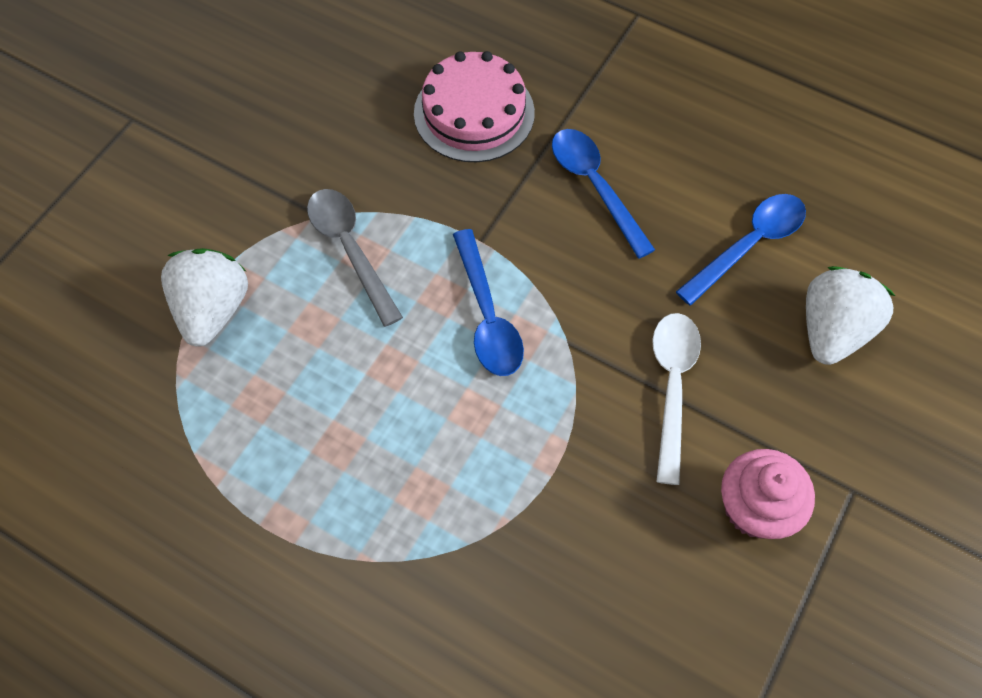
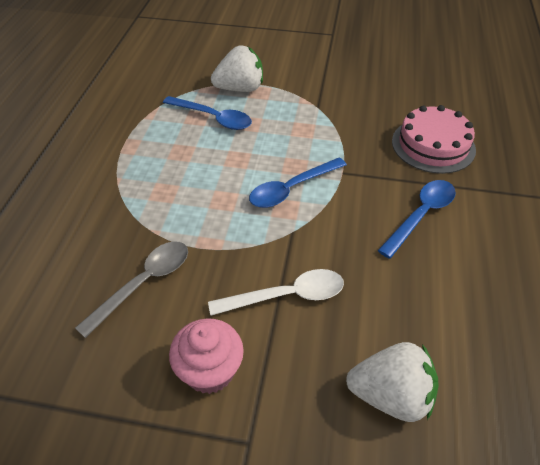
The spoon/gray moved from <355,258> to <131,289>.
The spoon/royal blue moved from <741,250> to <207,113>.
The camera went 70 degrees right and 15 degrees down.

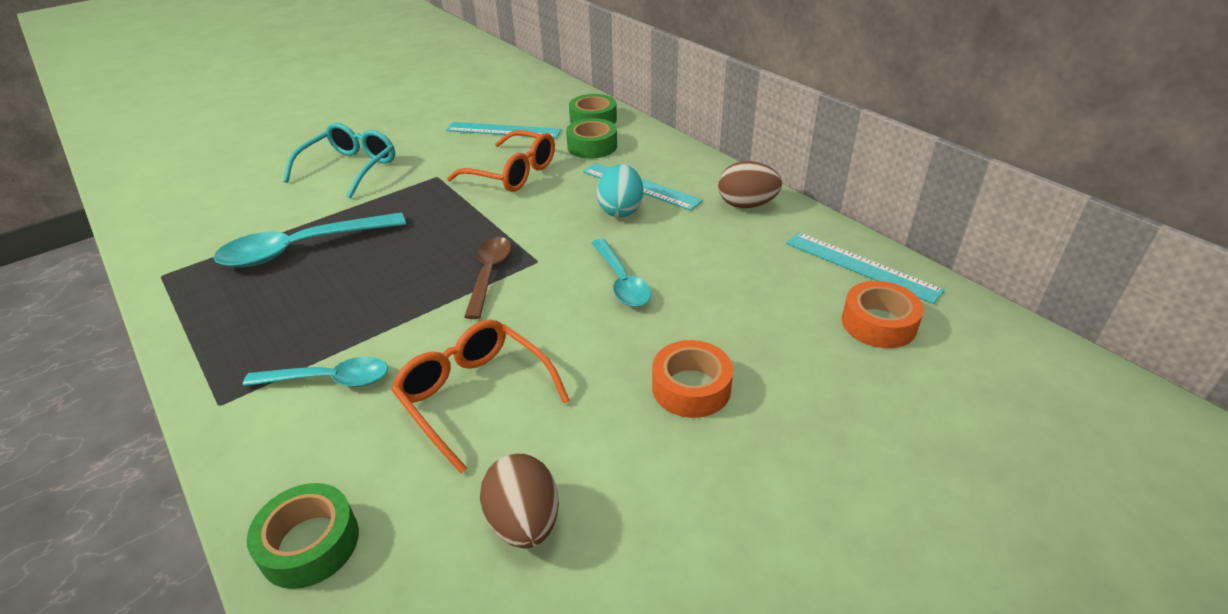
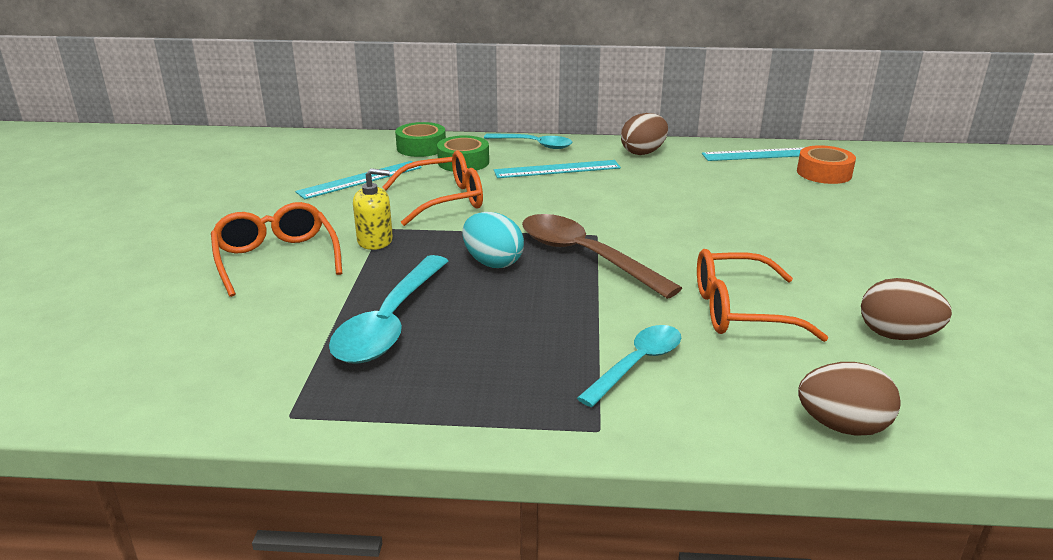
The eyeglasses/teal at <339,160> became the eyeglasses/orange-coloured at <276,249>.
The soap pump/yellow at <373,209> appeared.
The egg shape/teal moved from <620,191> to <493,240>.
The spoon/teal moved from <621,273> to <528,141>.
The spoon/brown at <487,278> changed to 1.57 times the size.
The tape/green at <303,536> was replaced by the egg shape/brown at <849,399>.
The tape/orange-coloured at <692,379> disappeared.
The camera went 50 degrees left and 10 degrees down.

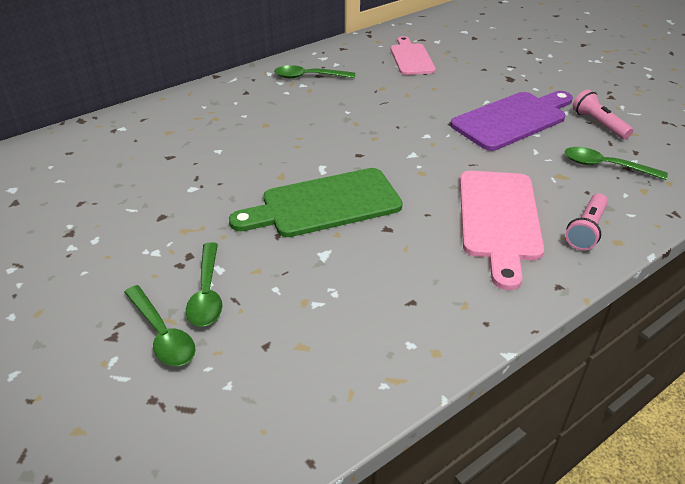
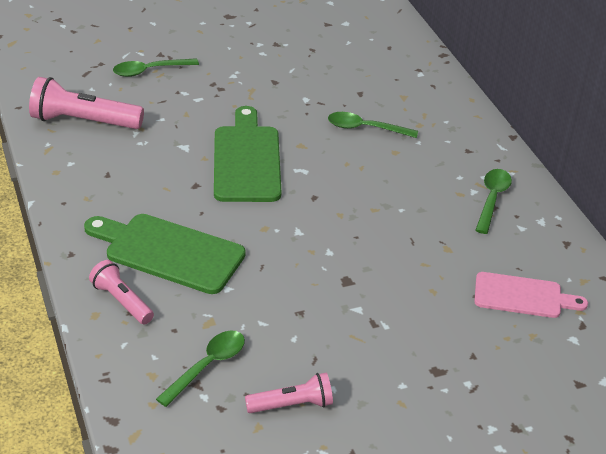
The torch/rose-pink at <86,103> appeared.
The bread board/rose-pink at <502,230> became the bread board/green at <165,254>.
The spoon/green moved from <204,284> to <373,125>.
The bread board/violet at <511,121> disappeared.
The camera went 105 degrees right and 0 degrees up.

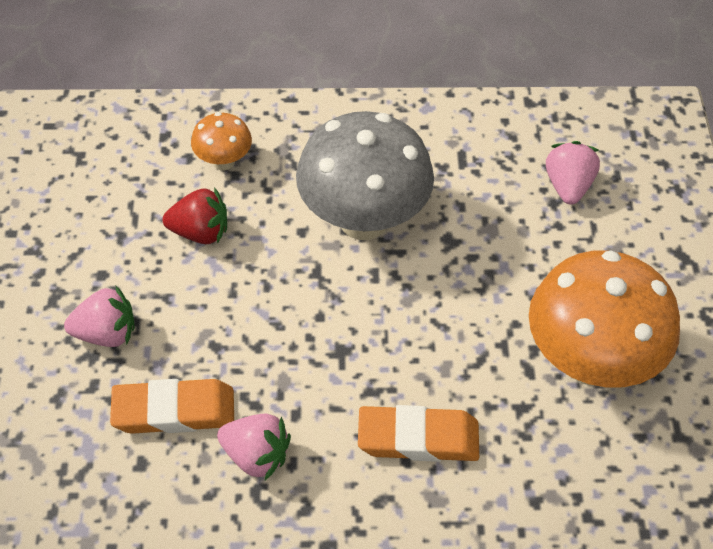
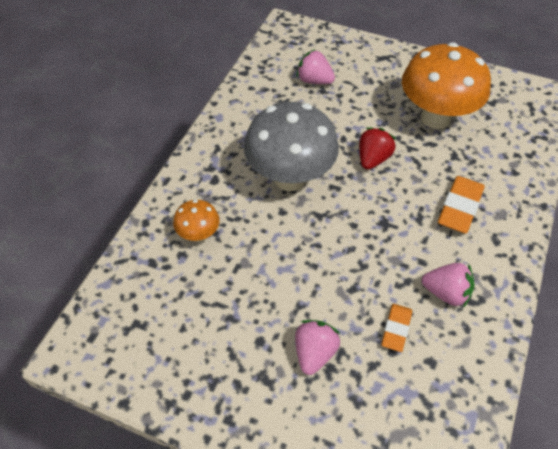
The toy strawberry/red moved from <195,215> to <377,148>.
The gum eraser/orange-coloured at <172,406> changed to 0.62 times the size.
The toy strawberry/rose-pink at <254,447> turned 60 degrees clockwise.
The camera went 65 degrees left and 0 degrees up.

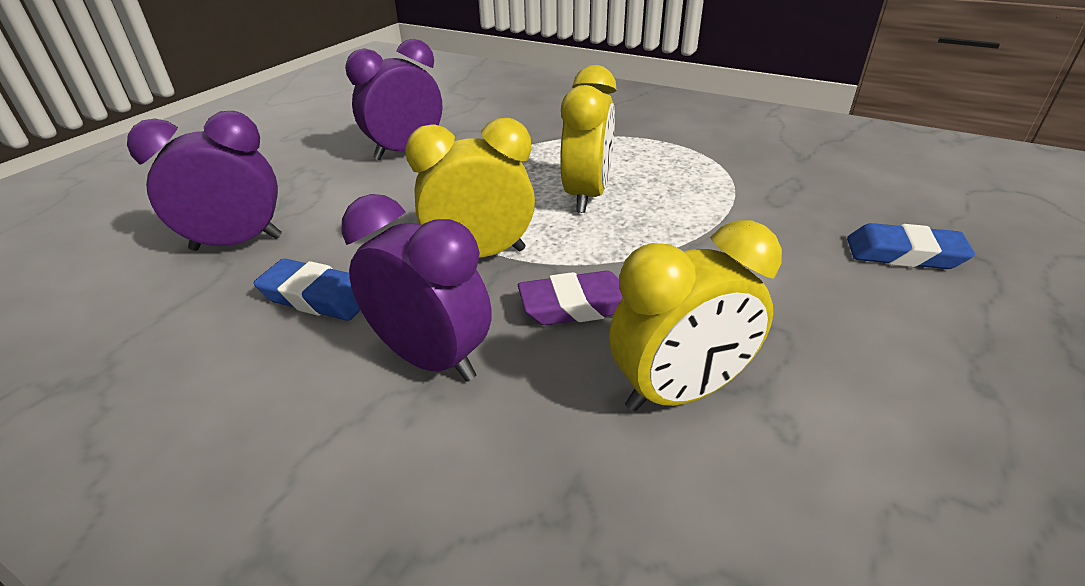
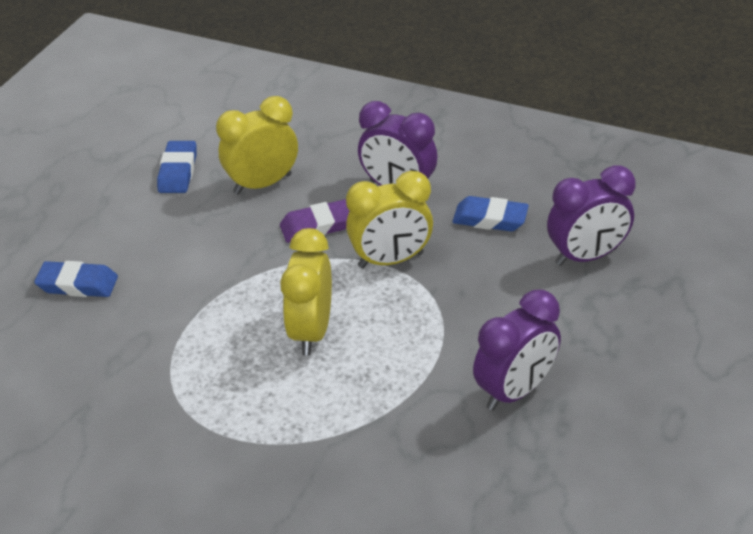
The gum eraser/royal blue at <176,167> appeared.
The camera went 175 degrees right and 5 degrees up.

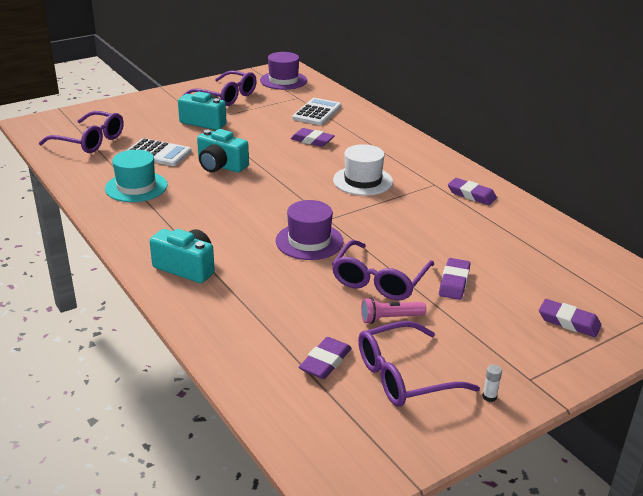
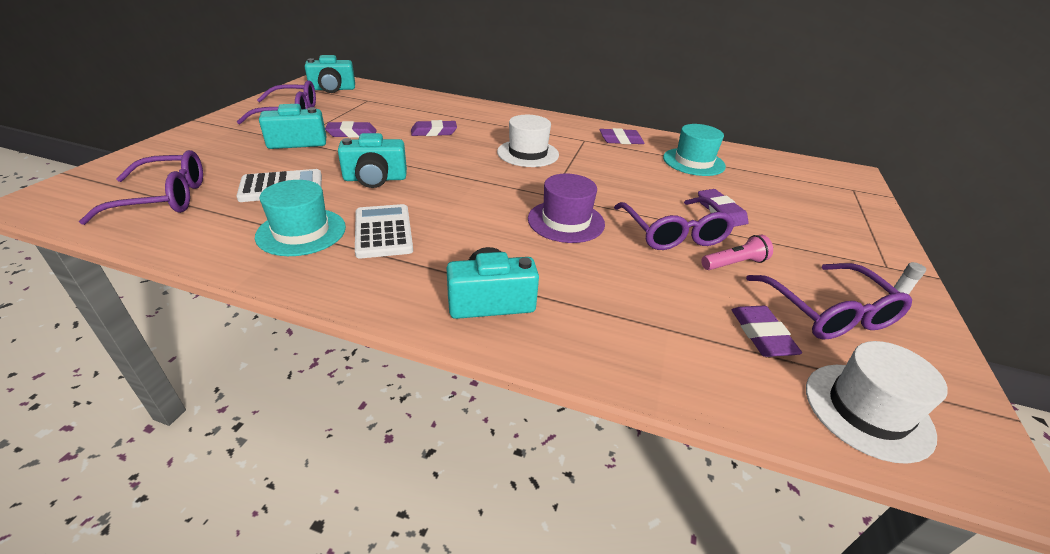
The hat/violet at <283,71> was replaced by the compact camera/teal at <330,74>.
The gum eraser/violet moved from <570,318> to <351,129>.
The adding machine/white moved from <316,111> to <384,231>.
The hat/teal at <694,150> appeared.
The torch/rose-pink at <393,310> turned 150 degrees counterclockwise.
The eyeglasses/violet at <419,364> turned 45 degrees counterclockwise.
The hat/white at <877,402> appeared.
The camera went 40 degrees left and 5 degrees up.

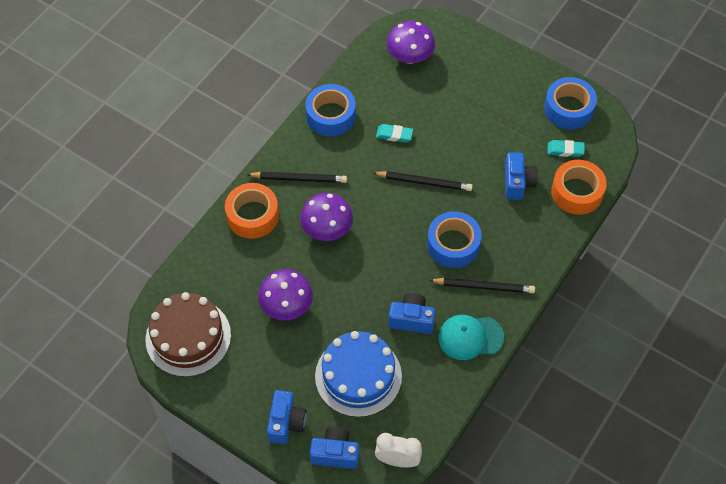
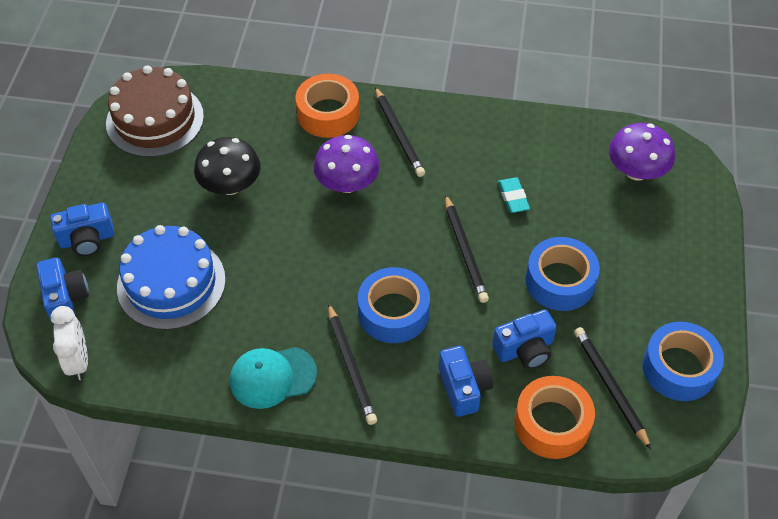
The toadstool/violet at <285,295> became the toadstool/black at <227,166>.
The cap/teal at <471,337> turned 75 degrees counterclockwise.
The compact camera/royal blue moved from <411,313> to <466,381>.
The tape/royal blue moved from <330,110> to <563,274>.
The gum eraser/teal at <566,148> was replaced by the wooden pencil/black at <612,388>.
The camera went 65 degrees right and 5 degrees down.

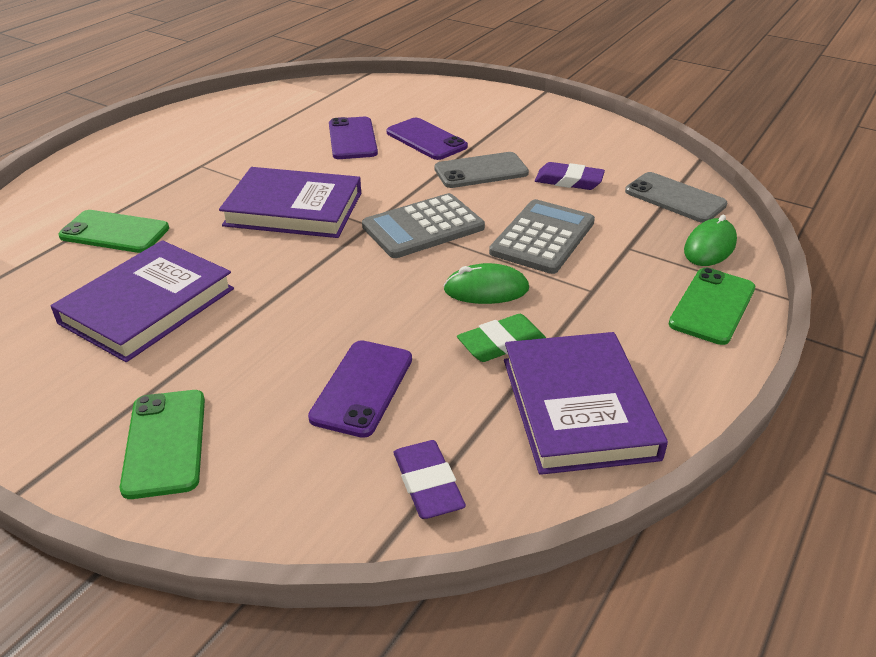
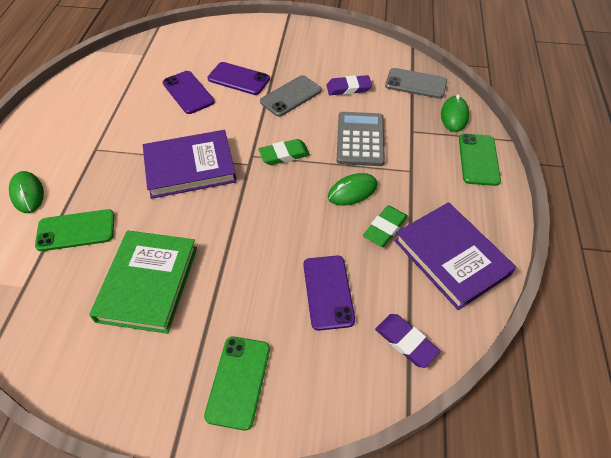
The mouse/green at <26,192> appeared.
The hardback/violet at <142,301> became the hardback/green at <143,282>.
The phone/green at <162,444> turned 45 degrees clockwise.
The adding machine/gray at <423,225> was replaced by the gum eraser/green at <284,152>.
The camera went 25 degrees left and 15 degrees up.

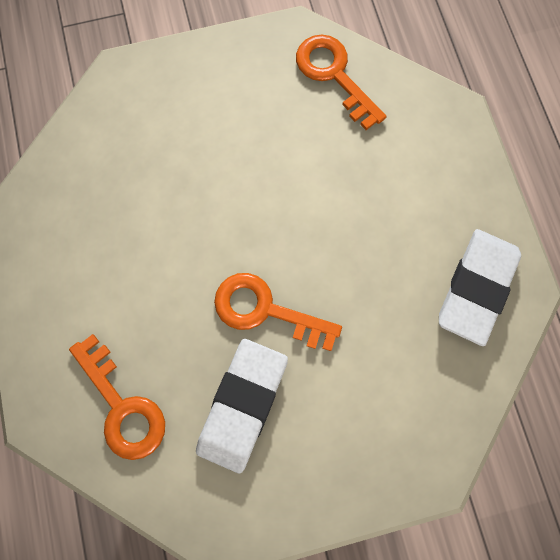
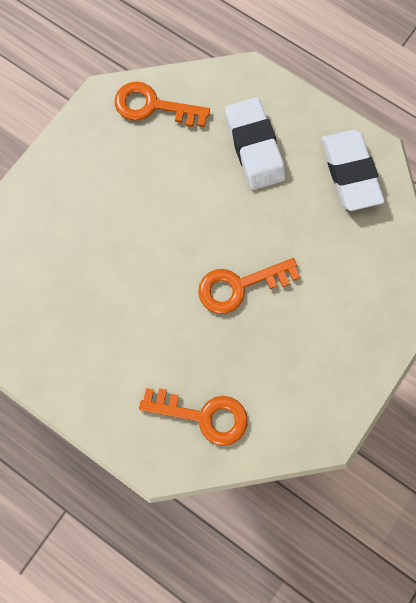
The gum eraser/white moved from <242,406> to <255,143>.
The camera went 40 degrees left and 0 degrees up.

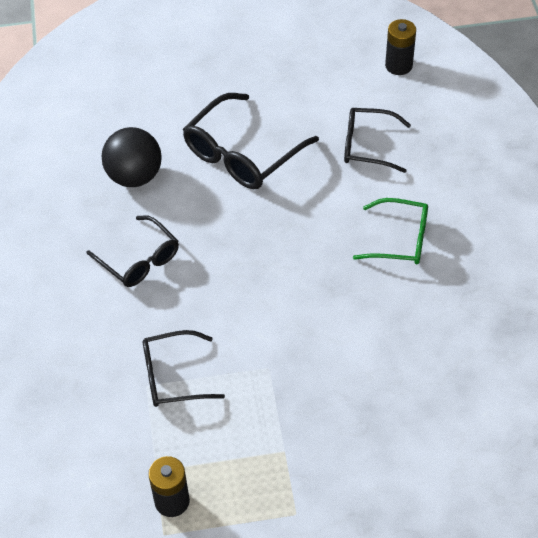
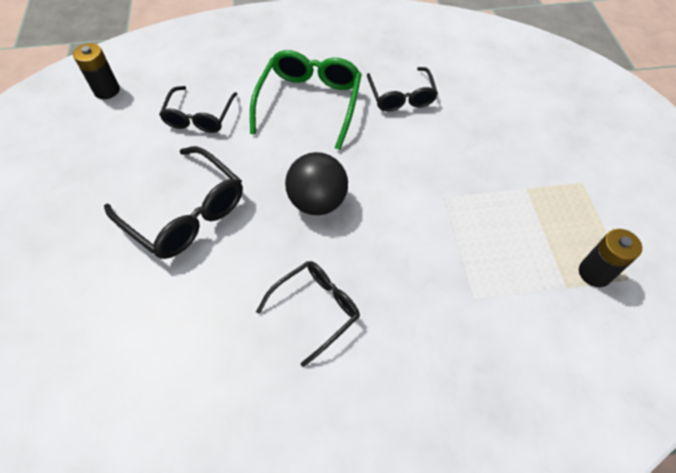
The eyeglasses/green at <390,231> changed to 1.53 times the size.
The sphere/black moved from <132,157> to <316,183>.
The eyeglasses/black moved from <184,368> to <402,89>.
The camera went 90 degrees left and 5 degrees up.

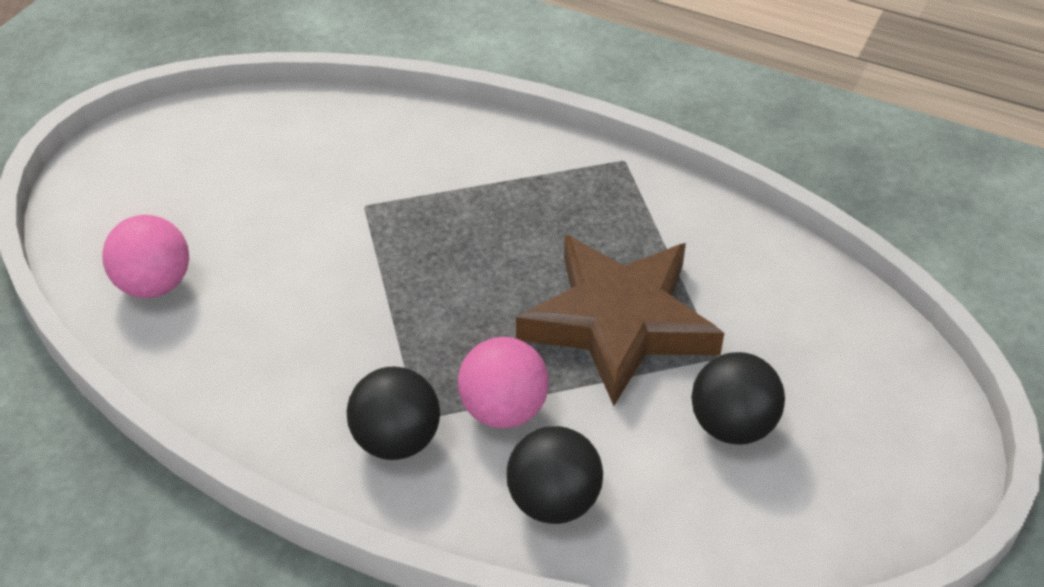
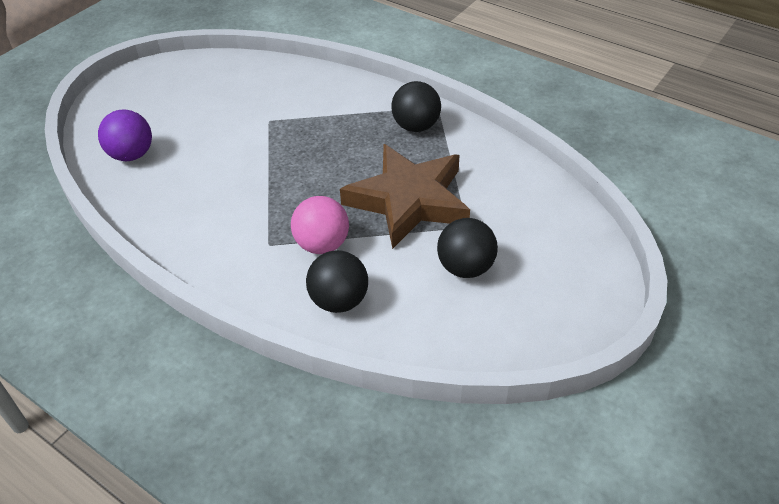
The sphere/rose-pink at <145,256> became the sphere/violet at <125,135>.
The sphere/black moved from <393,413> to <416,106>.
The camera went 10 degrees right and 0 degrees up.

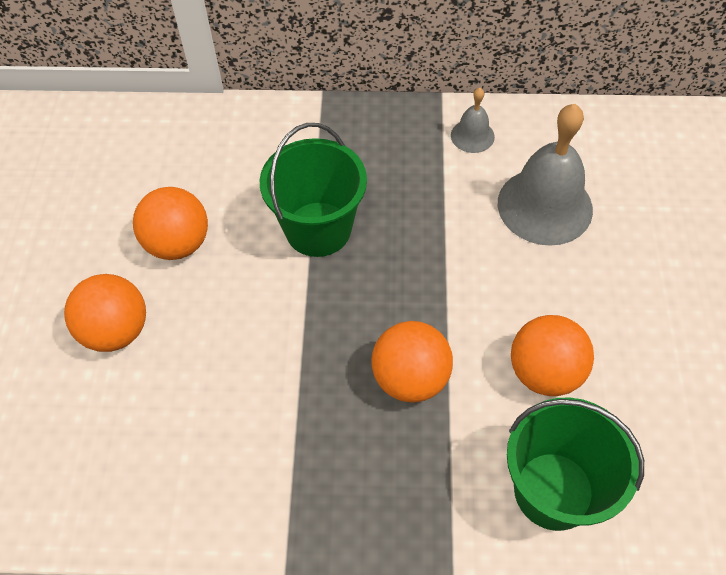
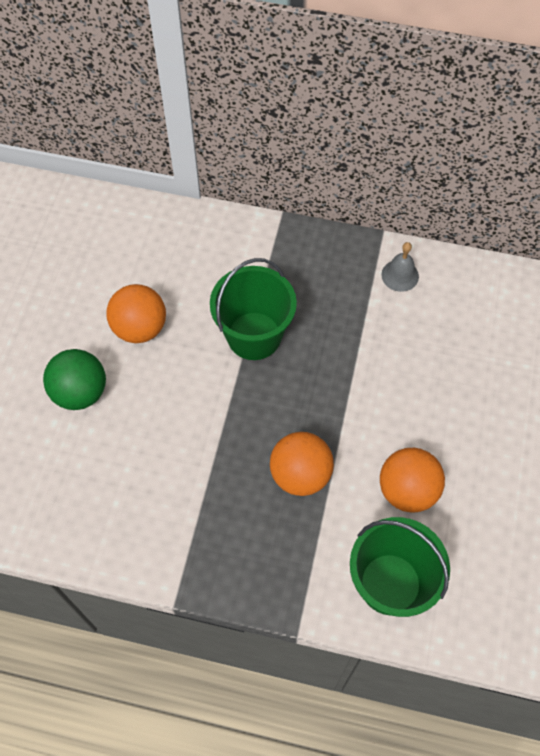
The sphere/orange-coloured at <105,313> became the sphere/green at <74,379>.
The school bell/gray at <545,175> disappeared.
The camera went 10 degrees right and 5 degrees up.

